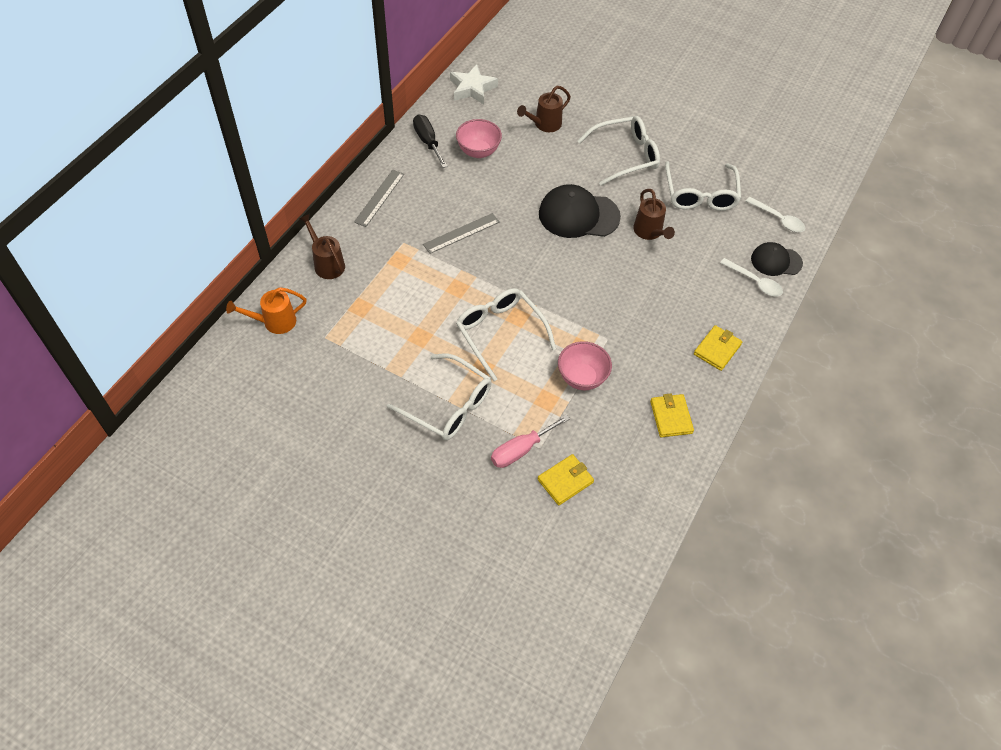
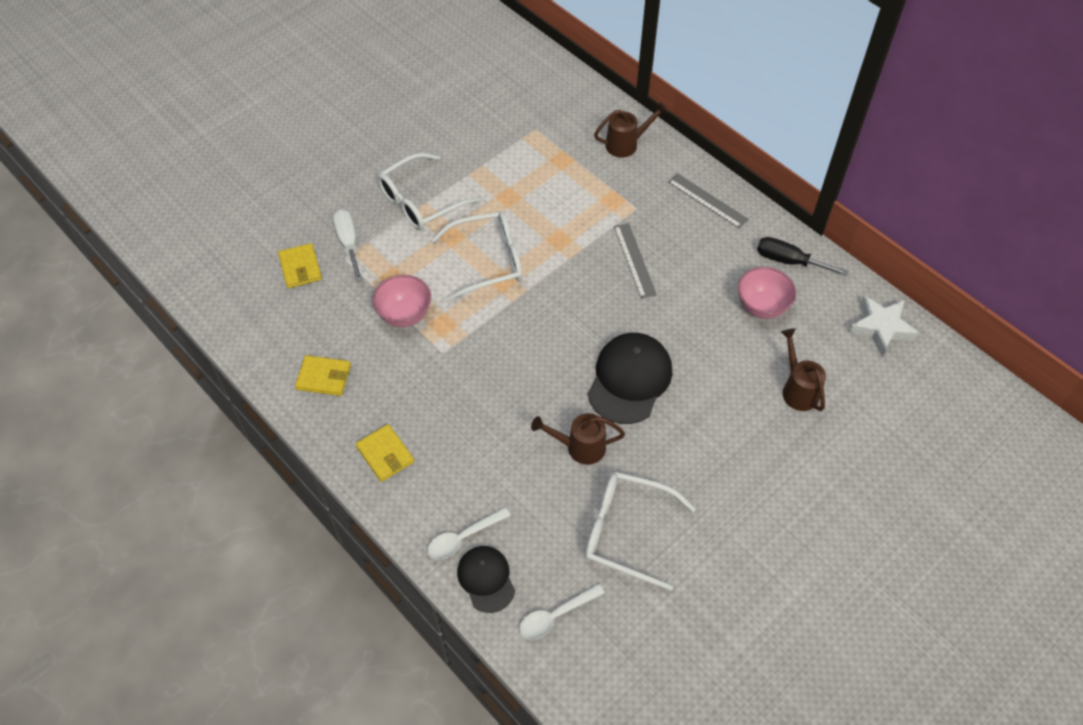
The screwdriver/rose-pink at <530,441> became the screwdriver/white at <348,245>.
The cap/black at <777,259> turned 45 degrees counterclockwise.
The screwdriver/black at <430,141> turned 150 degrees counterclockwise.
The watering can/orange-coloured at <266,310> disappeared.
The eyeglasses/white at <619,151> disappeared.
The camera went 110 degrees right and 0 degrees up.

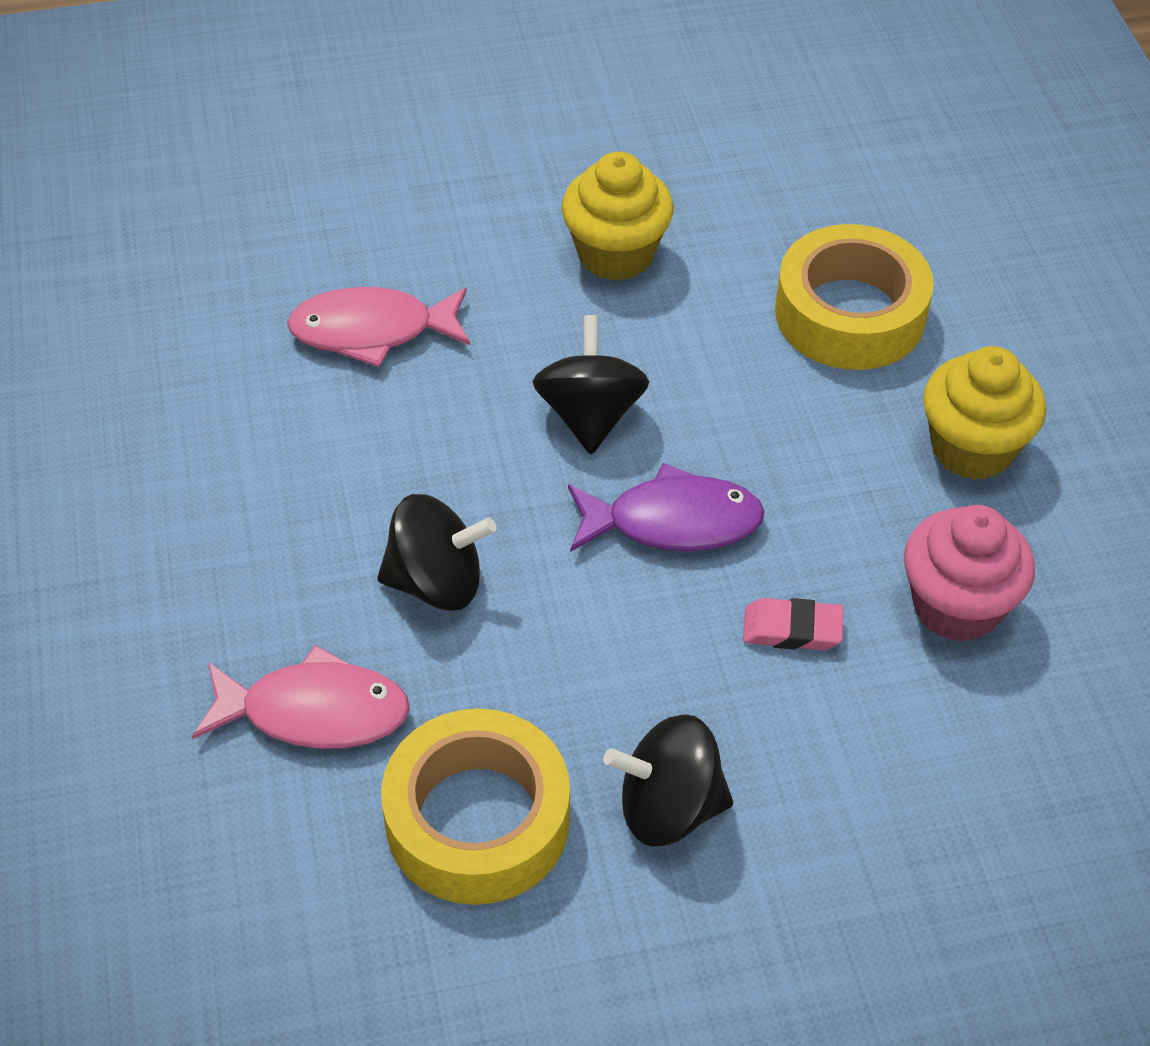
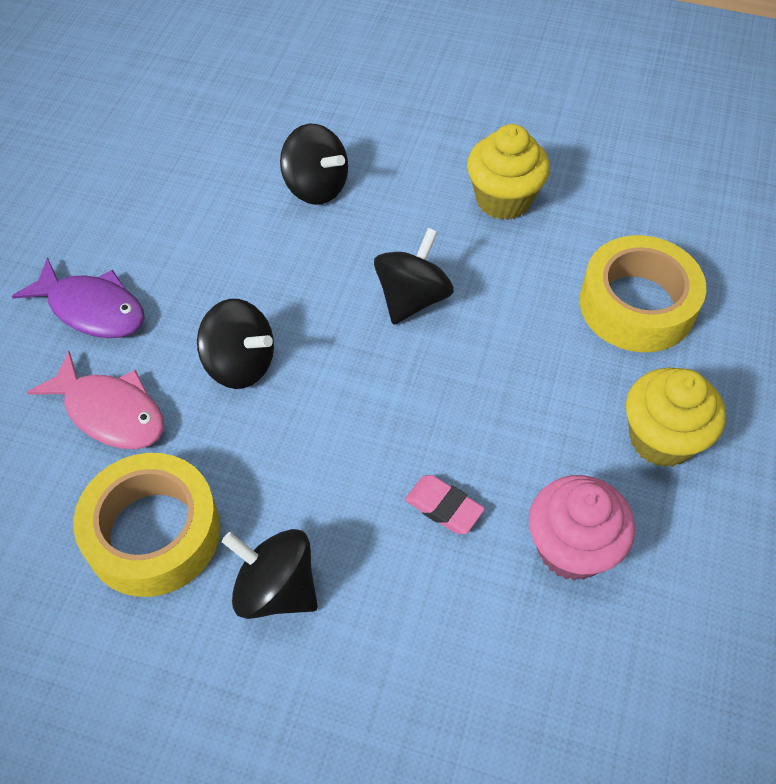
The toy fish/violet moved from <666,507> to <78,298>.
The toy fish/rose-pink at <378,327> was replaced by the whirligig/black at <314,164>.
The camera went 30 degrees right and 5 degrees up.

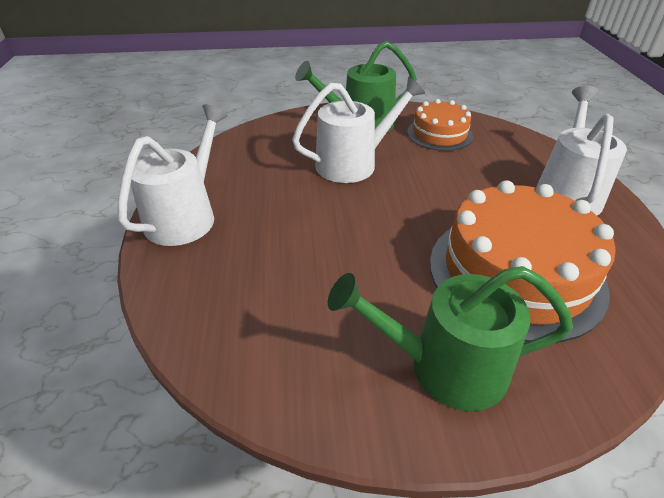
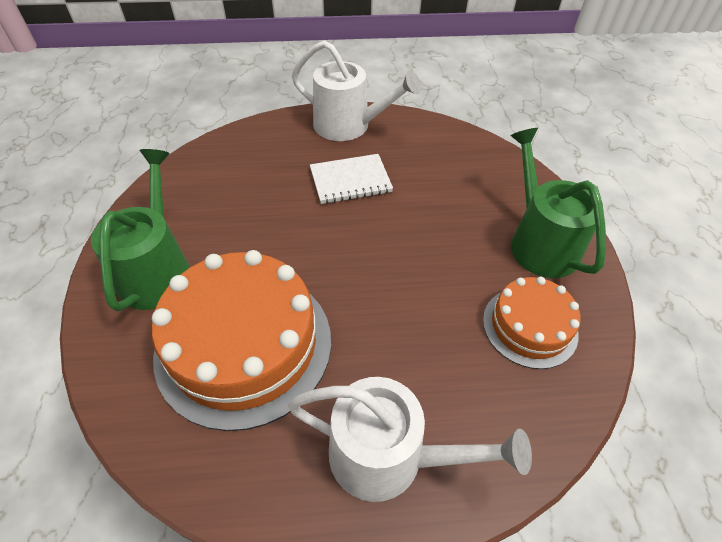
The exercise book/white at <351,179> appeared.
The watering can/white at <358,130> disappeared.
The camera went 90 degrees right and 10 degrees up.

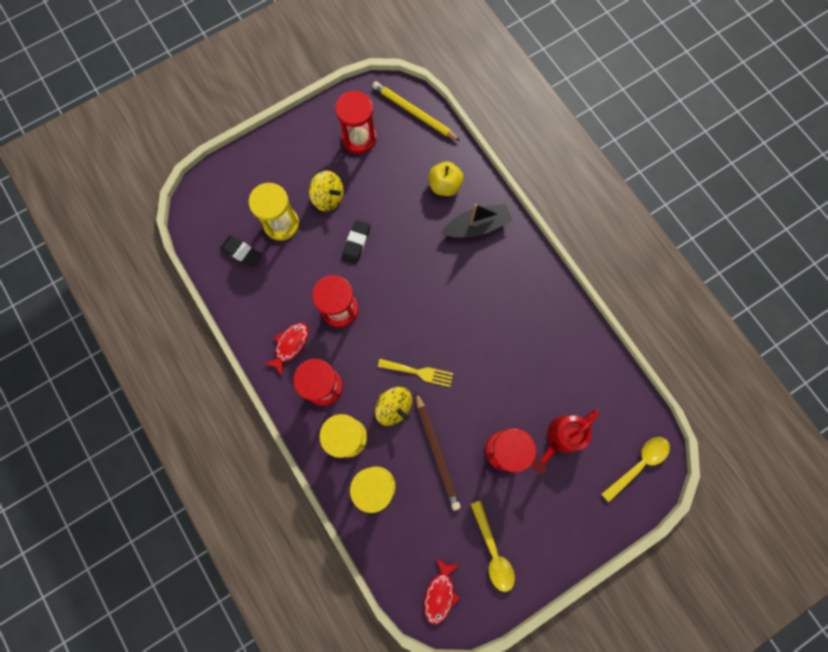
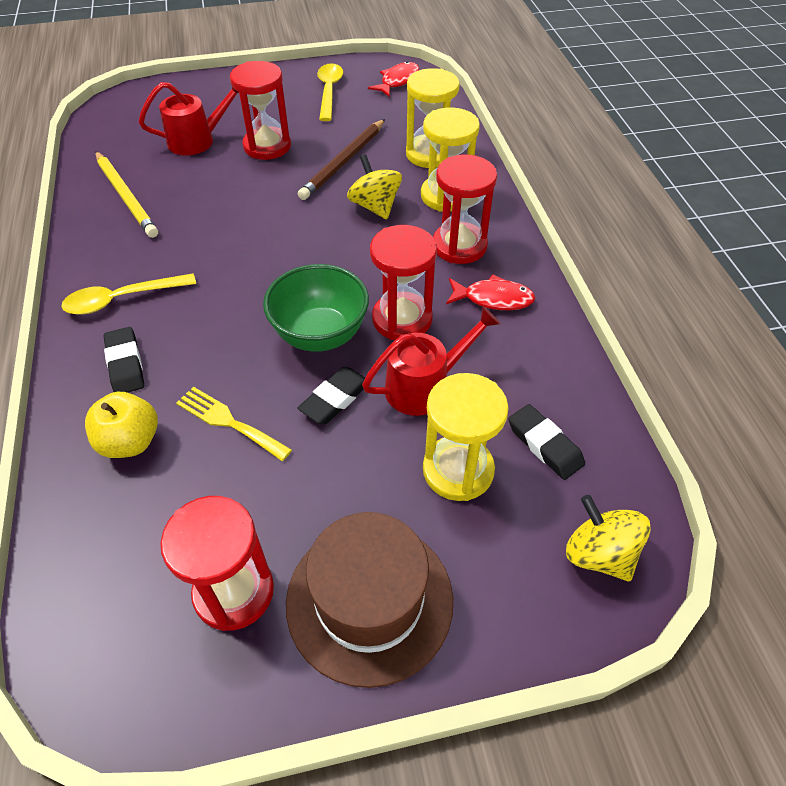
The spoon/yellow moved from <635,469> to <128,294>.
The wooden pencil/yellow moved from <416,111> to <126,194>.
The sailboat/black at <477,221> was replaced by the gum eraser/black at <124,360>.
The dinner fork/yellow moved from <415,373> to <234,424>.
The serving bowl/green at <316,308> appeared.
The hat/brown at <369,600> appeared.
The wooden pencil/brown at <438,451> turned 150 degrees counterclockwise.
The watering can/red at <431,361> appeared.
The toy fish/red at <286,349> turned 135 degrees counterclockwise.
The whirligig/yellow moved from <326,191> to <608,538>.
The camera went 160 degrees left and 25 degrees down.

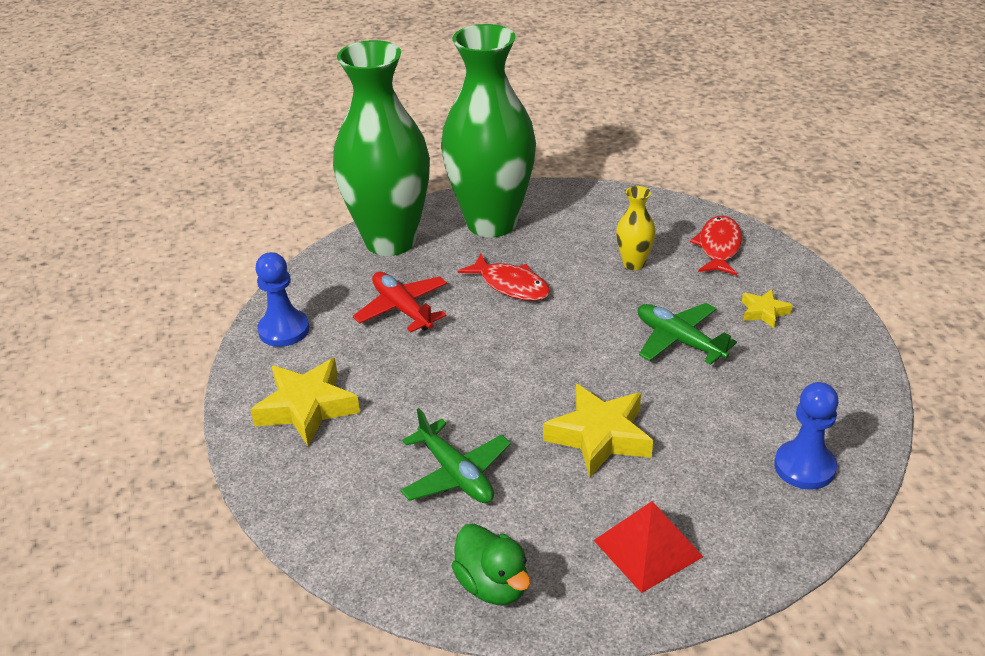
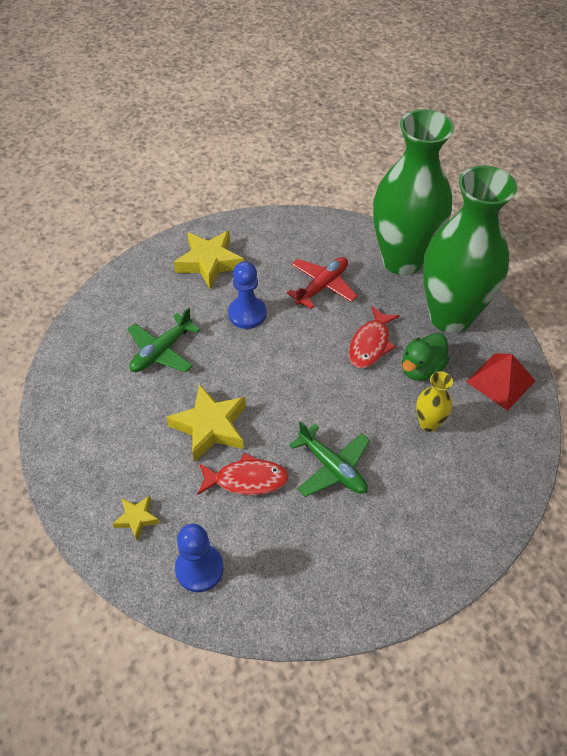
The star shape/yellow moved from <767,308> to <136,518>.
The toy fish/red moved from <716,246> to <243,474>.
The chess pawn/royal blue moved from <282,299> to <247,295>.
The aeroplane/green at <687,334> turned 105 degrees clockwise.
The rubber duck/green moved from <491,564> to <426,357>.
The pyramid shape/red moved from <648,547> to <500,382>.
The camera went 75 degrees right and 15 degrees up.

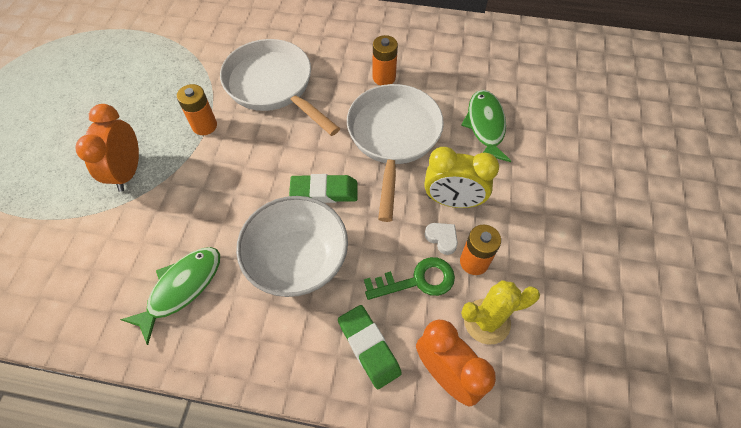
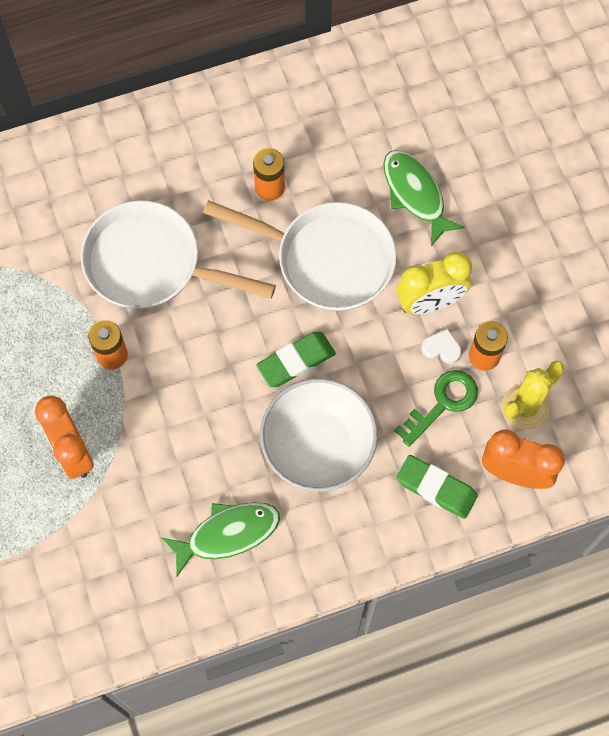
The toy fish/green at <170,296> turned 60 degrees clockwise.
The skillet/white at <395,153> turned 135 degrees clockwise.
The camera went 30 degrees left and 10 degrees up.

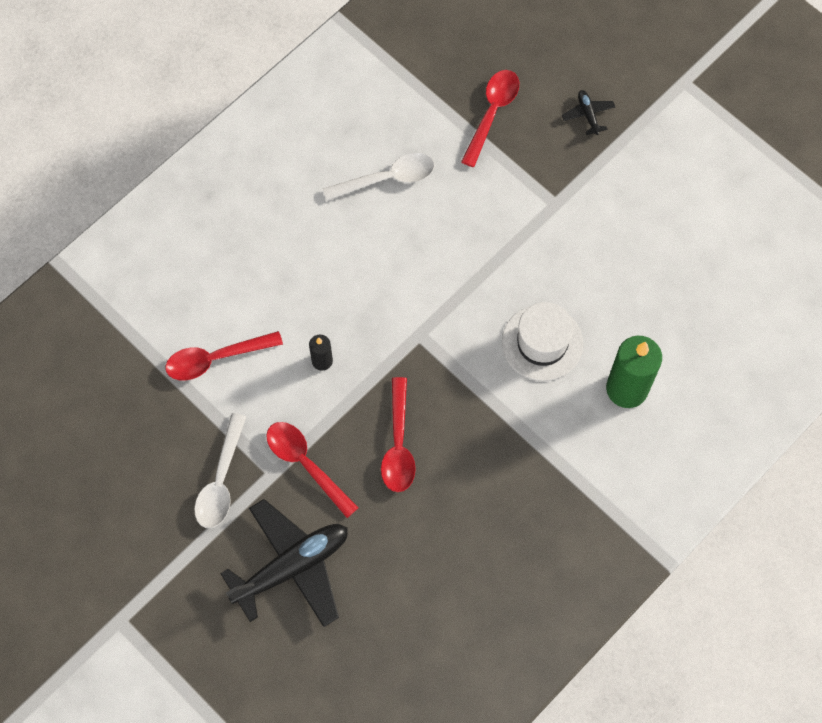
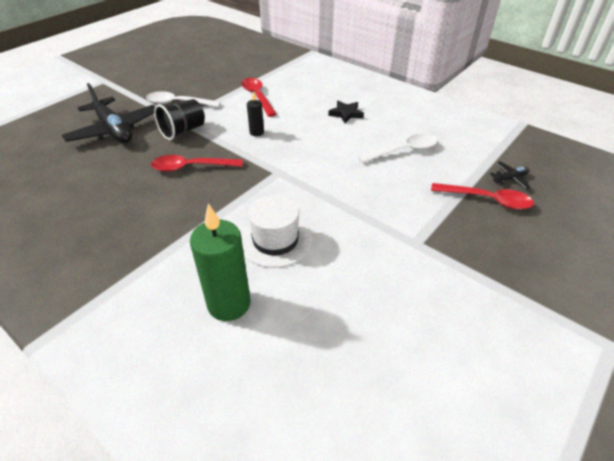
The spoon/red at <312,470> was replaced by the beaker/black at <179,119>.
The star shape/black at <346,112> appeared.
The spoon/white at <379,177> turned 90 degrees counterclockwise.
The aeroplane/black moved from <588,112> to <510,175>.
The camera went 85 degrees right and 25 degrees down.

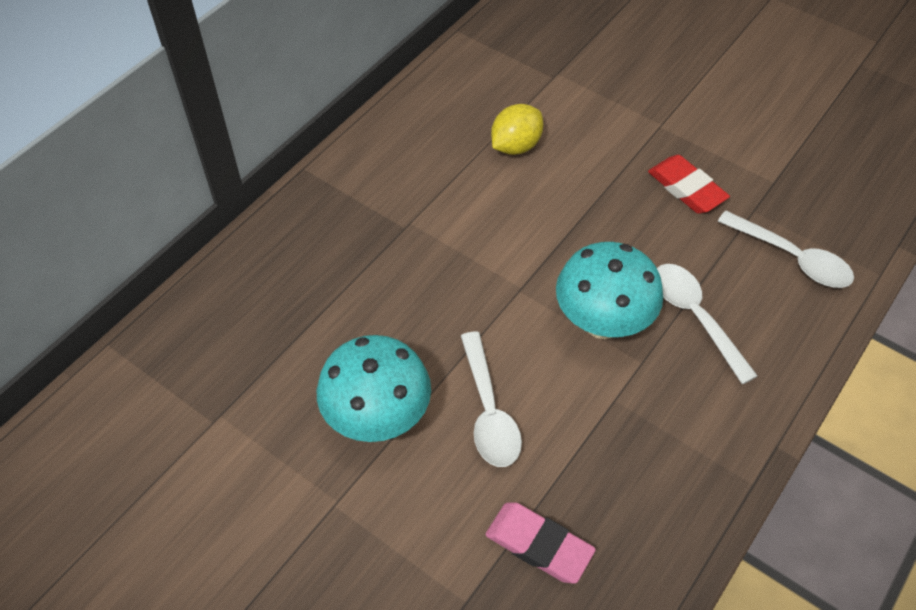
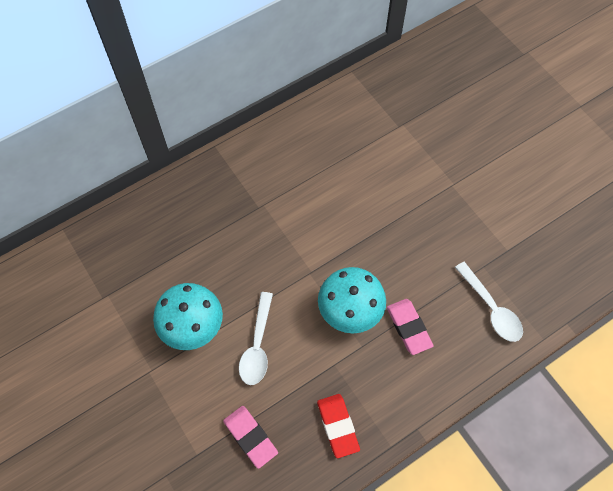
The gum eraser/red moved from <689,184> to <338,426>.
The spoon/white at <707,324> was replaced by the gum eraser/rose-pink at <410,327>.
The lemon/yellow at <517,129> disappeared.
The camera went 20 degrees right and 10 degrees up.

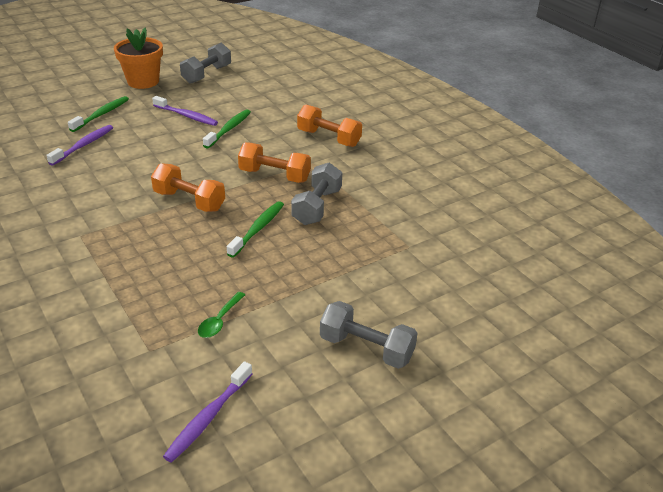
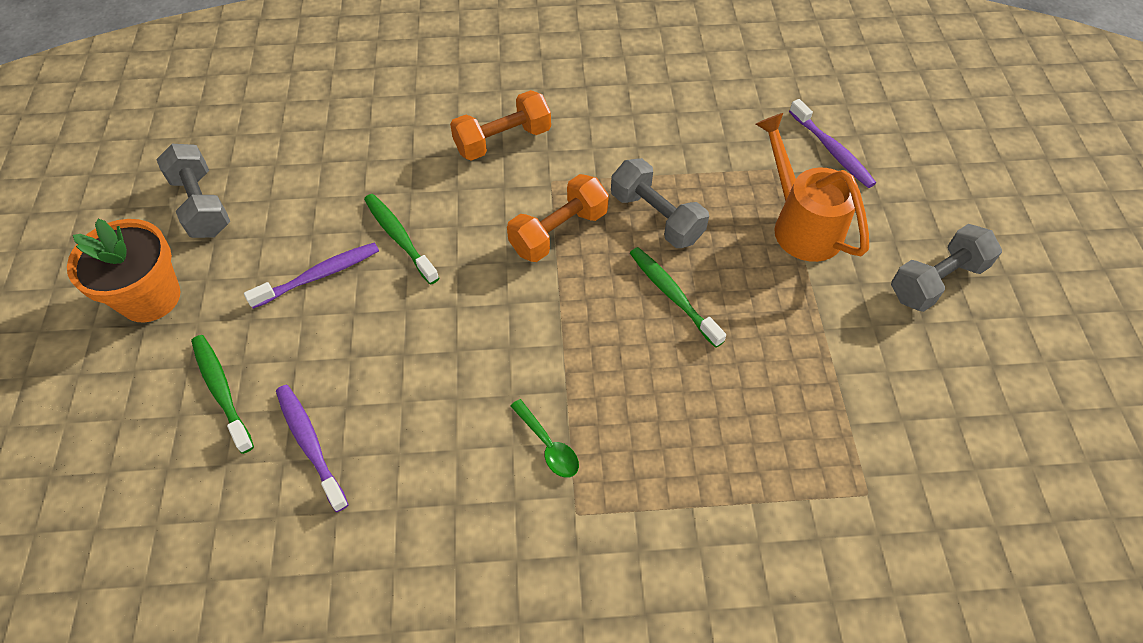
The spoon/green moved from <221,315> to <545,438>.
The watering can/orange-coloured at <812,187> appeared.
The toothbrush/violet moved from <207,412> to <832,143>.
The free weight/orange-coloured at <188,187> disappeared.
The camera went 60 degrees left and 20 degrees up.

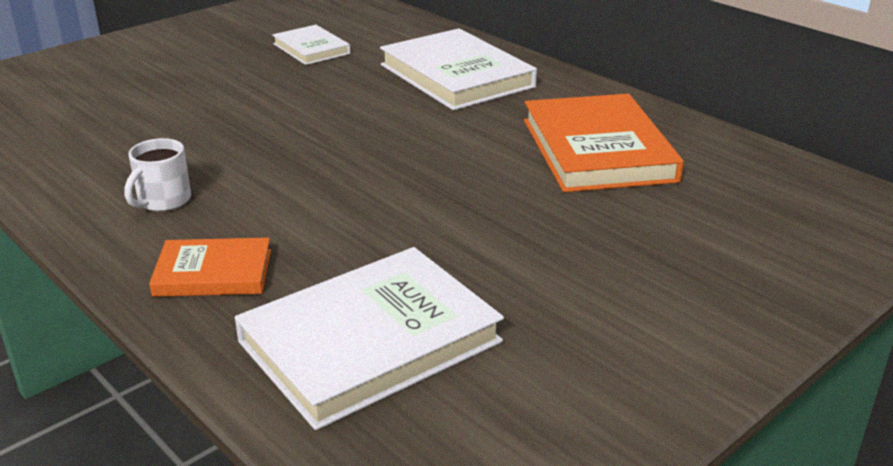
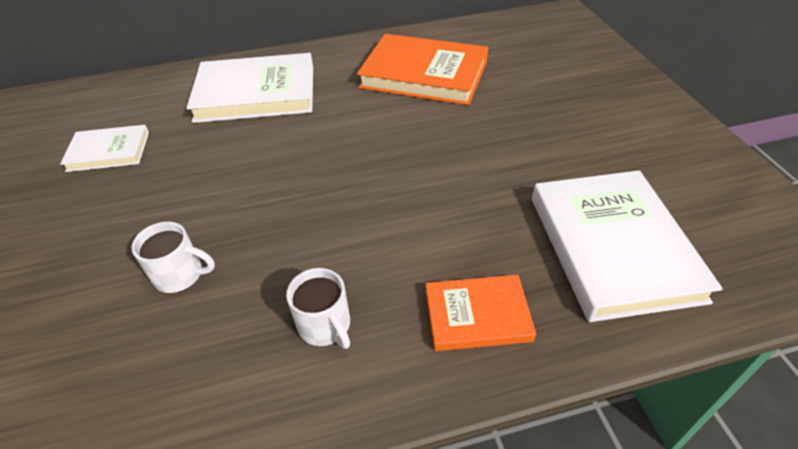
The coffee mug/white at <173,257> appeared.
The hardback/orange-coloured at <210,267> turned 60 degrees clockwise.
The camera went 60 degrees left and 15 degrees up.

